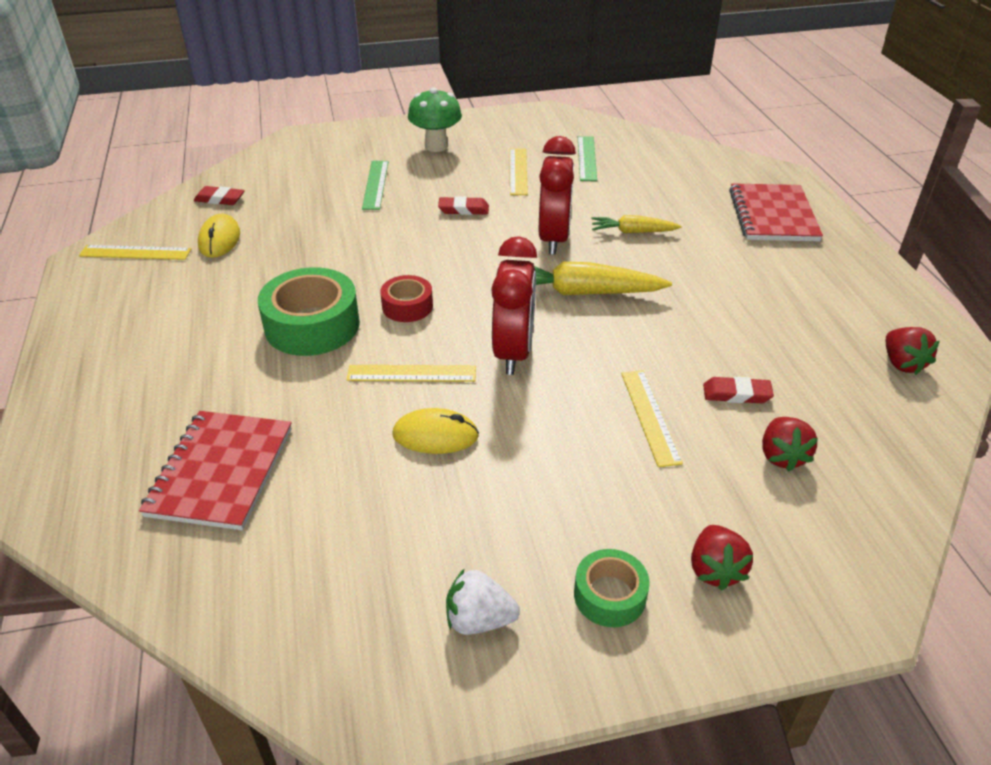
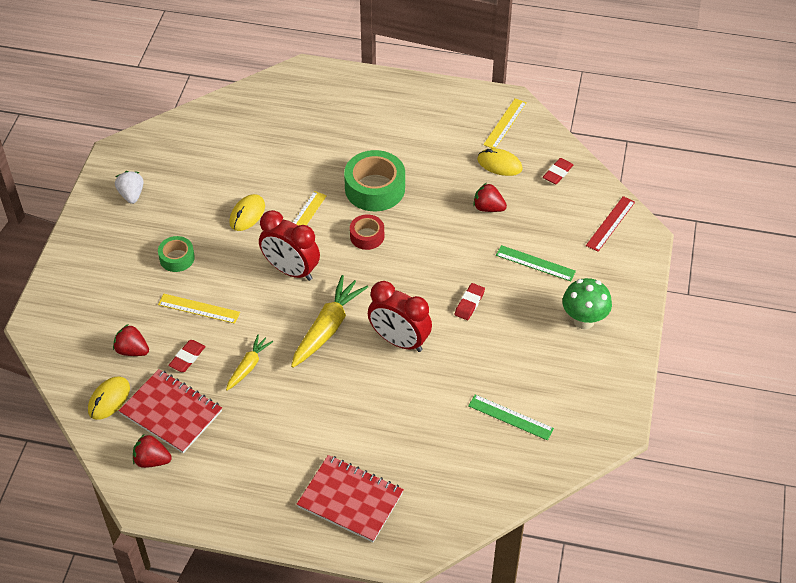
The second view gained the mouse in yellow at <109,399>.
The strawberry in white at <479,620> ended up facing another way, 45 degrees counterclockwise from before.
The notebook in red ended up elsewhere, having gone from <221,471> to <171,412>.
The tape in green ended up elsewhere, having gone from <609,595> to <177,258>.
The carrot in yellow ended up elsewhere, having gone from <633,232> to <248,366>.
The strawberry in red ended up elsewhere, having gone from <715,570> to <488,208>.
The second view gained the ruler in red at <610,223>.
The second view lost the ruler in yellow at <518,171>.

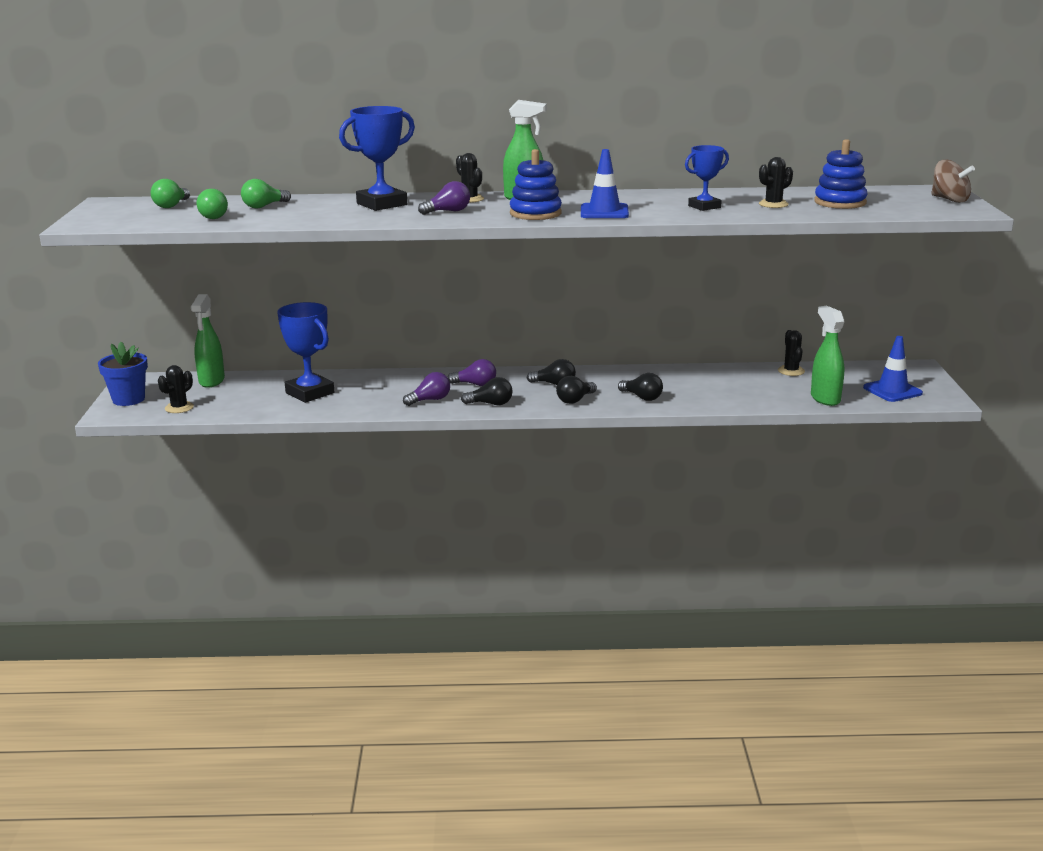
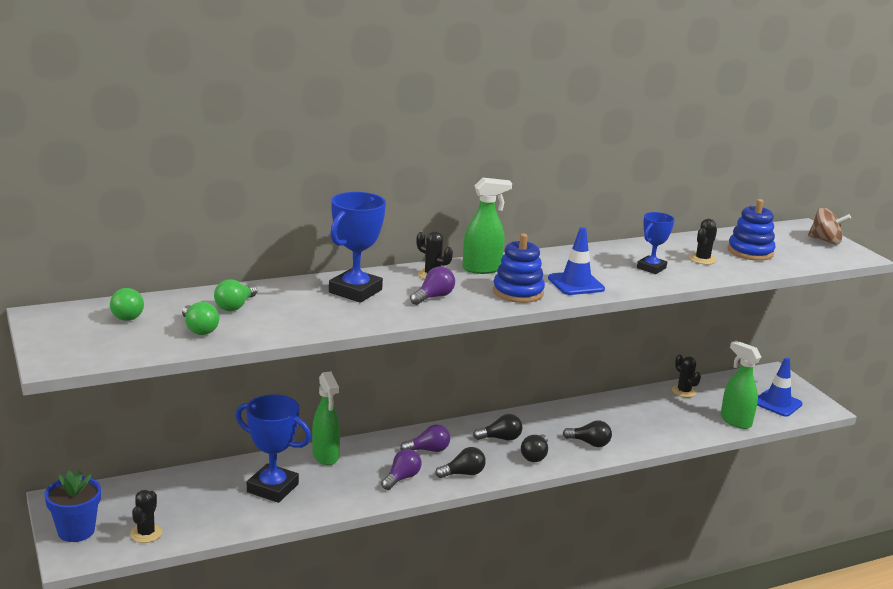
The spray bottle in green ended up elsewhere, having gone from <211,381> to <325,456>.

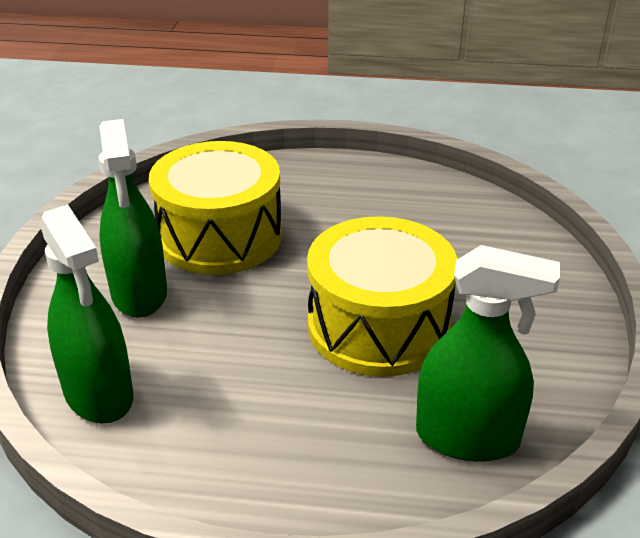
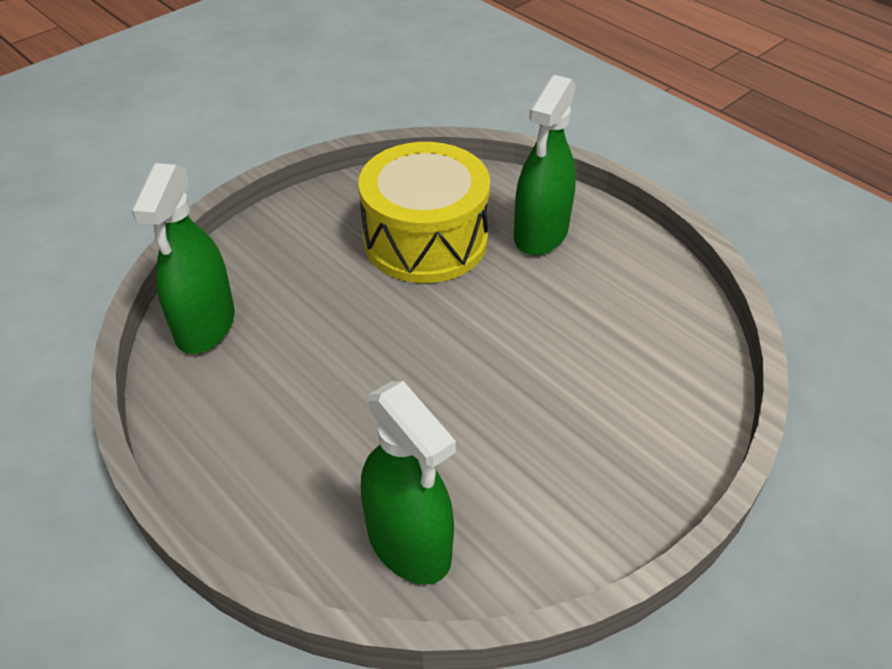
The spray bottle in green ended up elsewhere, having gone from <139,293> to <541,233>.
The second view lost the drum in yellow at <378,326>.

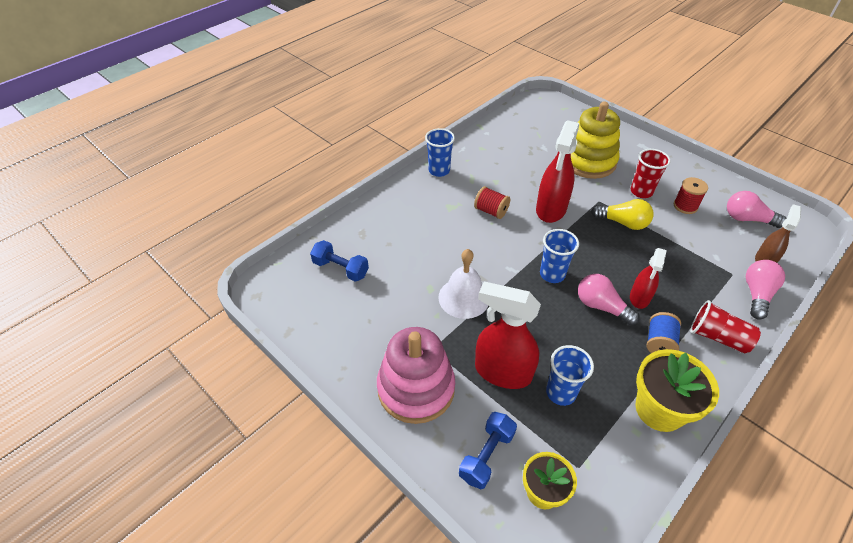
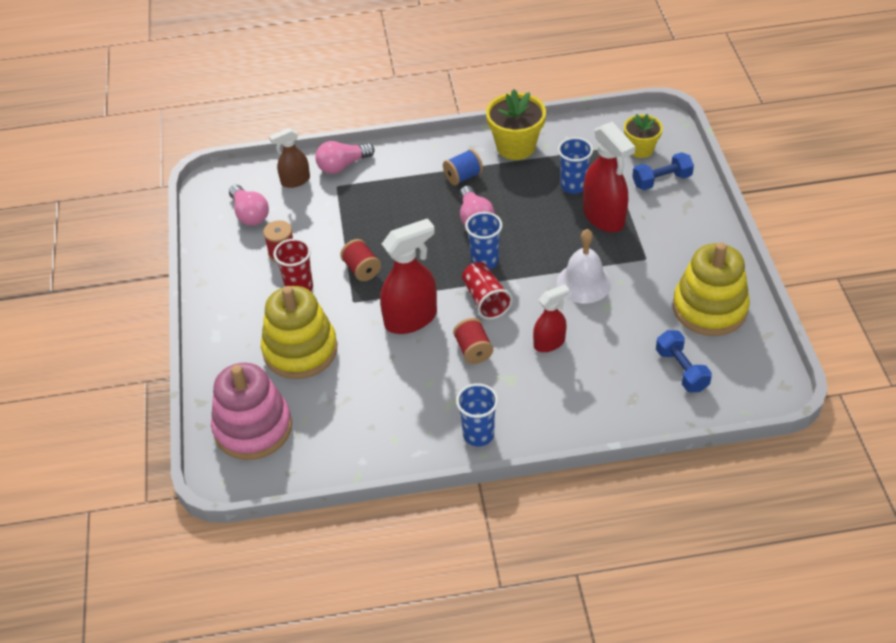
The stacking toy in pink ended up elsewhere, having gone from <416,388> to <253,428>.
Where the light bulb in yellow stood at <623,223>, the spool in red came to stand at <362,269>.
The cup in red ended up elsewhere, having gone from <718,337> to <485,300>.
The spray bottle in red ended up elsewhere, having gone from <639,298> to <549,343>.
The second view gained the stacking toy in yellow at <709,308>.

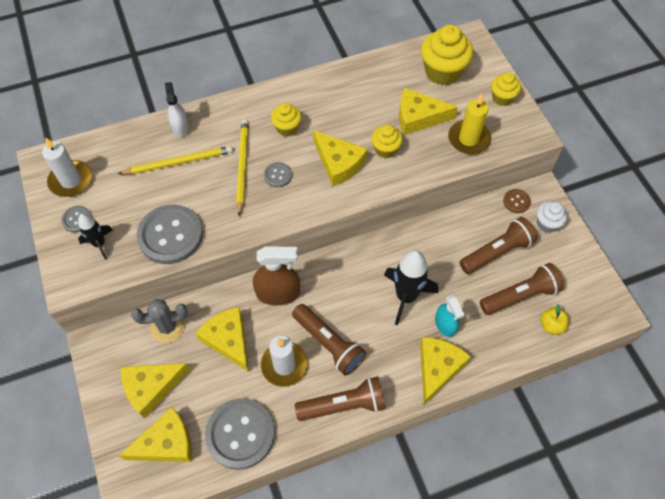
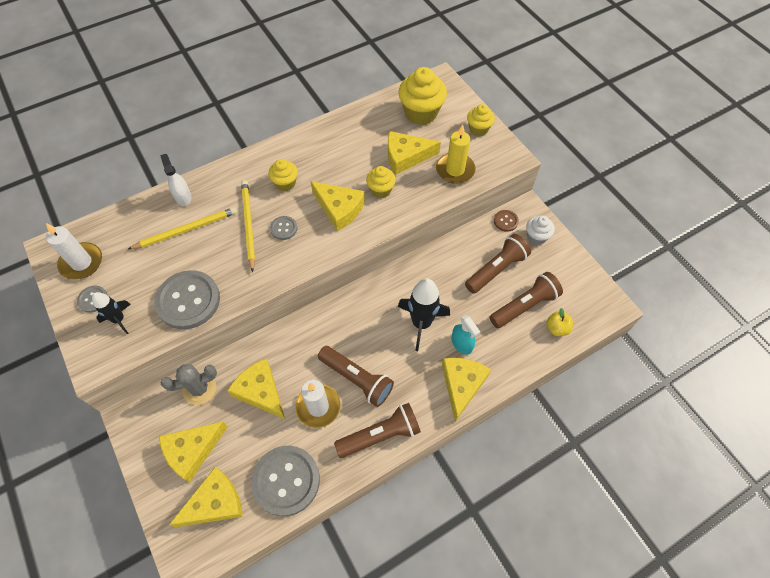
The second view lost the spray bottle in brown at <278,293>.

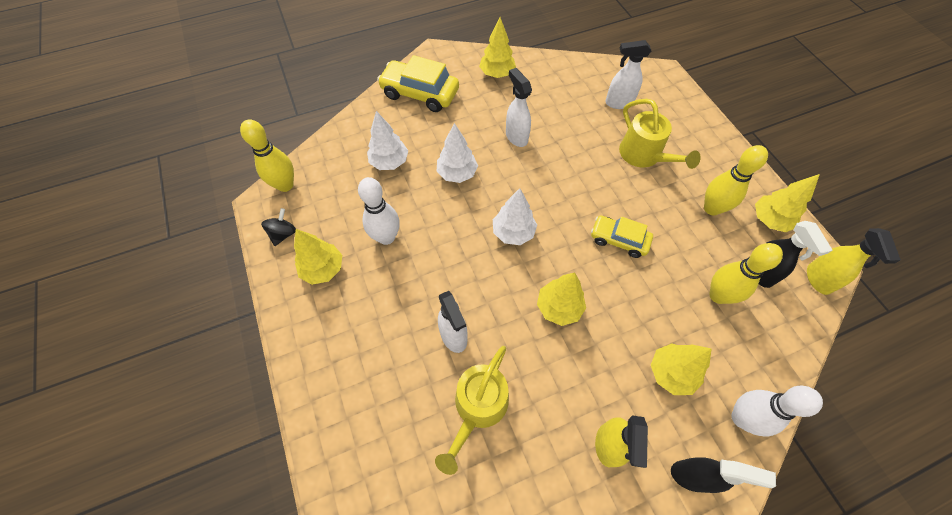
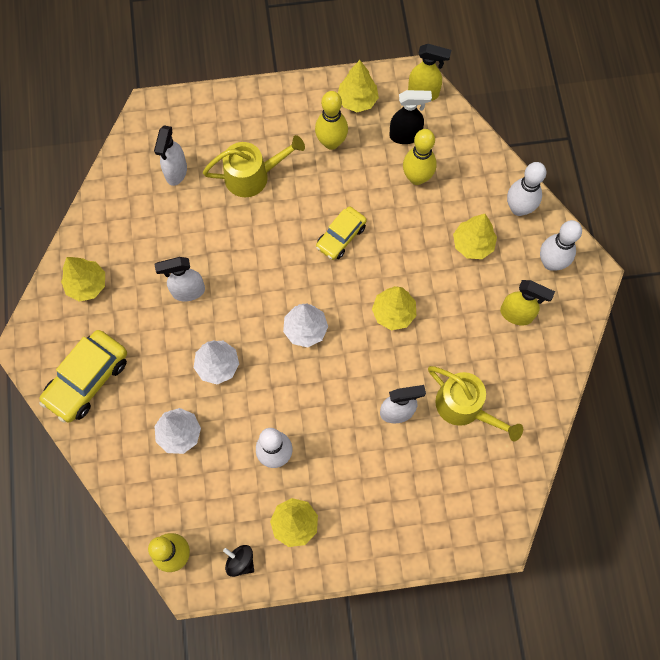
Where the spray bottle in black stood at <692,476>, the bowling pin in white came to stand at <551,262>.

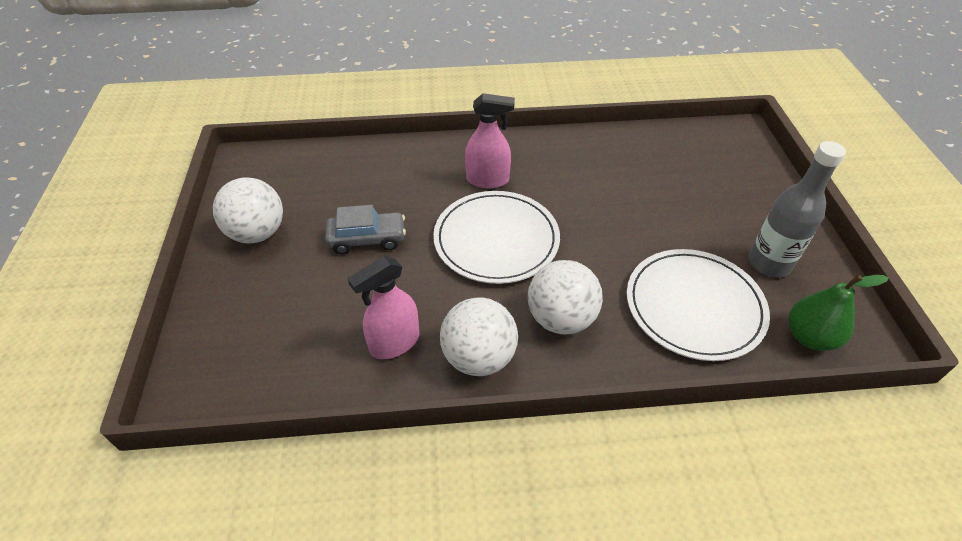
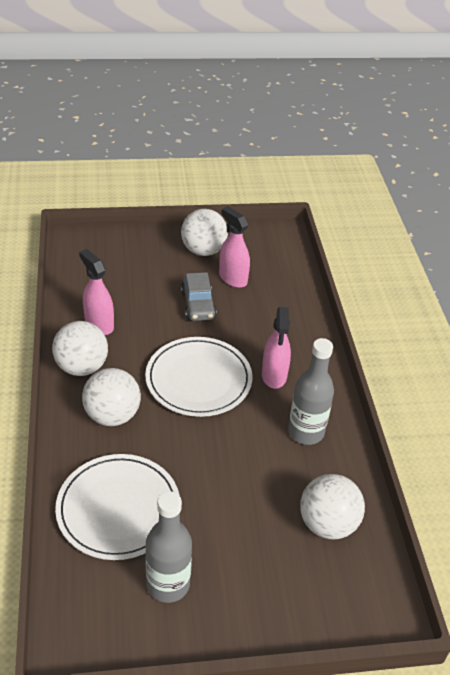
The second view gained the spray bottle in pink at <233,278>.
The second view gained the bottle in grey at <306,432>.
The second view gained the ball in white at <327,524>.
The second view lost the pear in green at <809,337>.

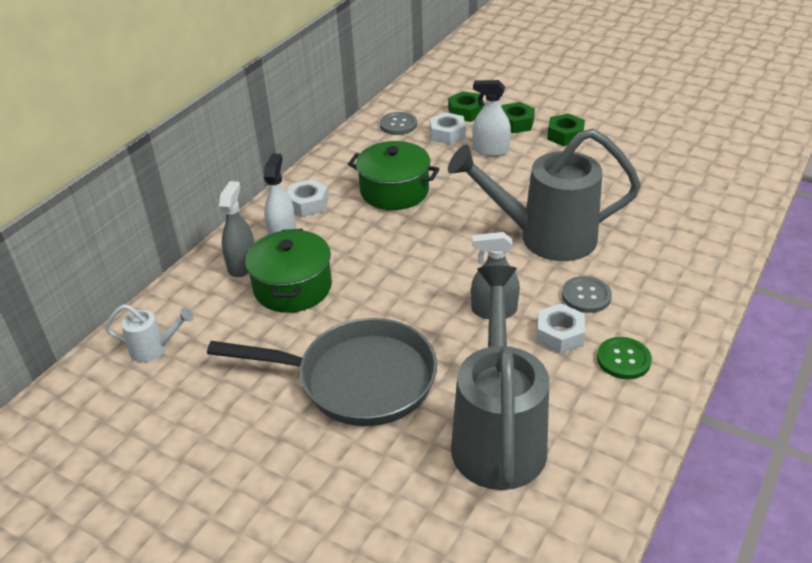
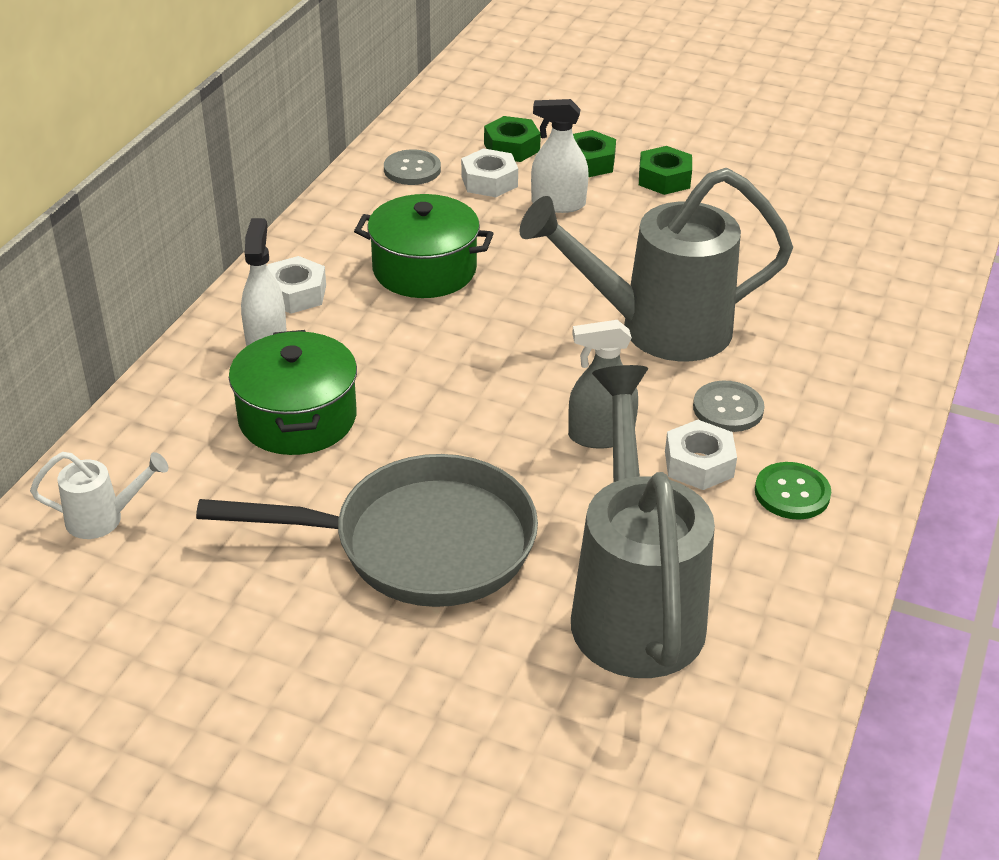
The second view lost the spray bottle in grey at <242,265>.

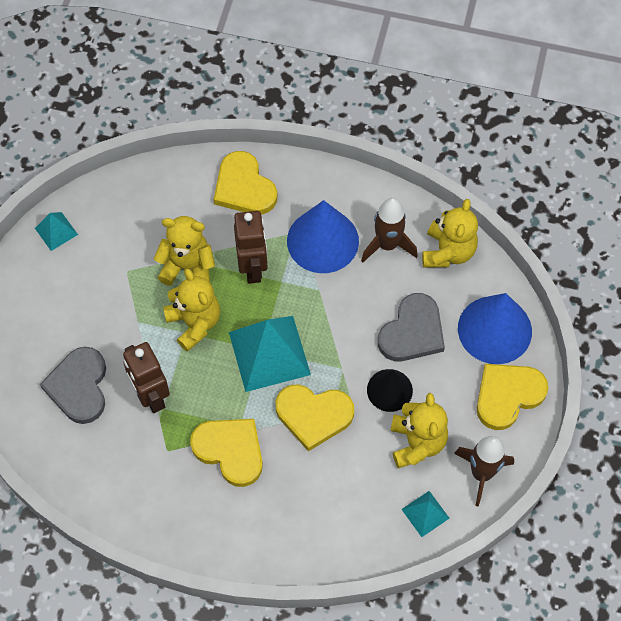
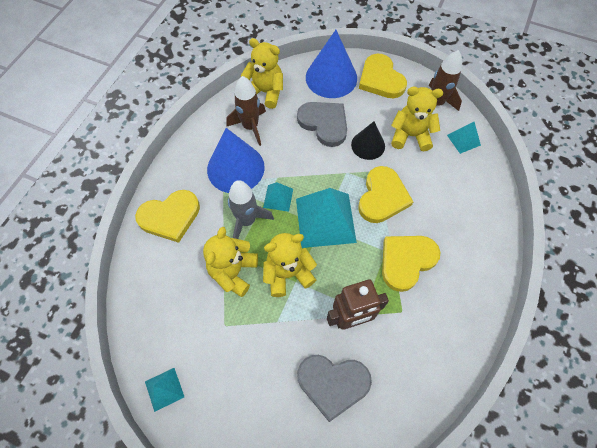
Where the robot in brown stood at <253,268>, the rocket in grey came to stand at <247,221>.
The second view gained the pyramid in turquoise at <278,198>.

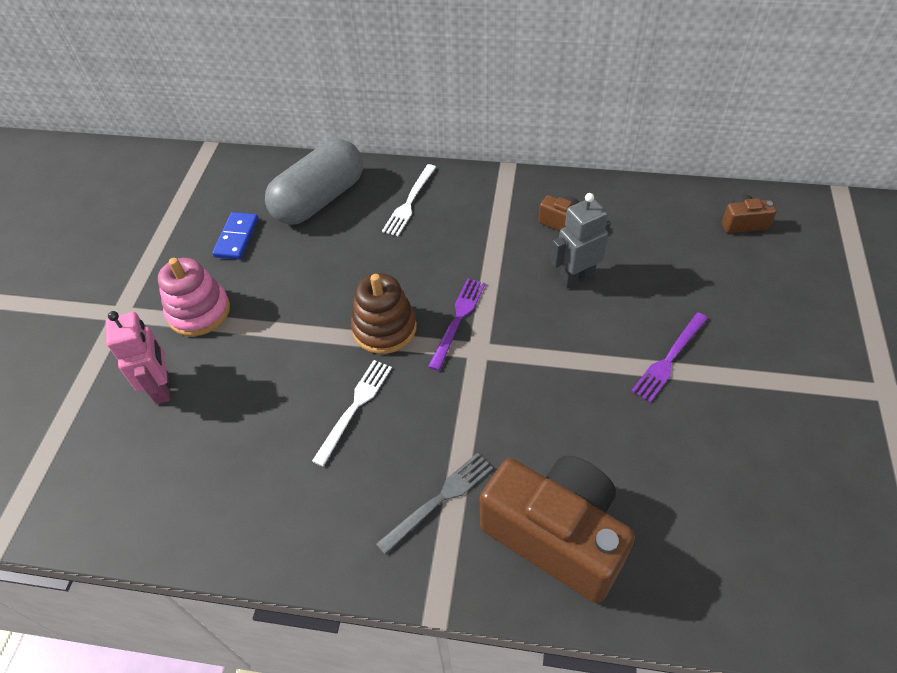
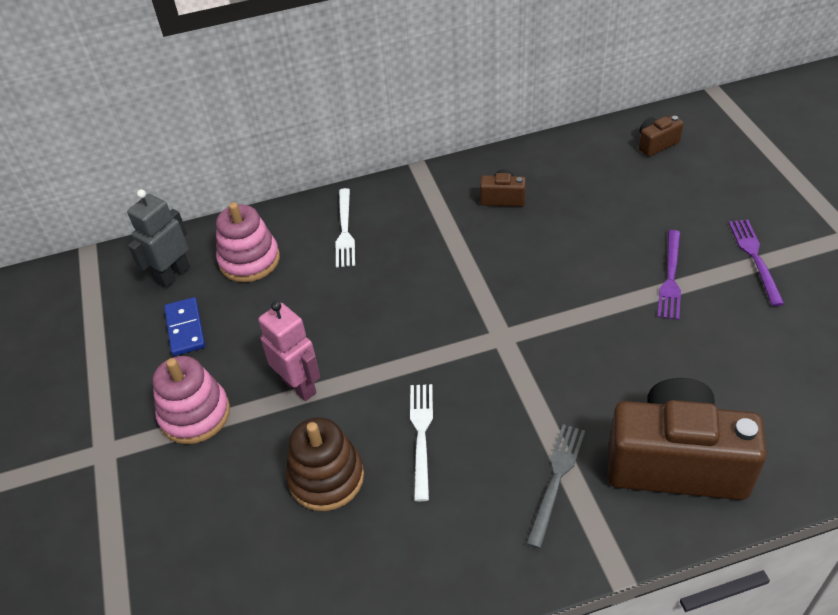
The robot in grey ended up elsewhere, having gone from <576,277> to <173,275>.
Where the capsule in grey stood at <319,199>, the stacking toy in pink came to stand at <249,260>.
The robot in pink ended up elsewhere, having gone from <162,388> to <299,386>.
The stacking toy in brown ended up elsewhere, having gone from <384,328> to <326,477>.
The fork in purple ended up elsewhere, having gone from <458,320> to <755,258>.

